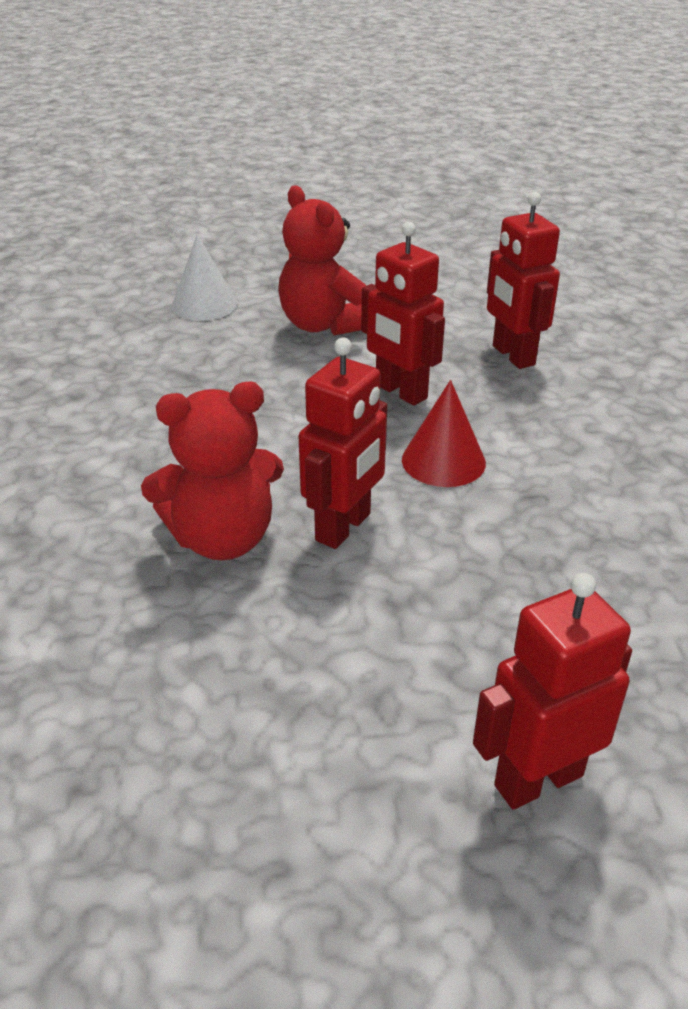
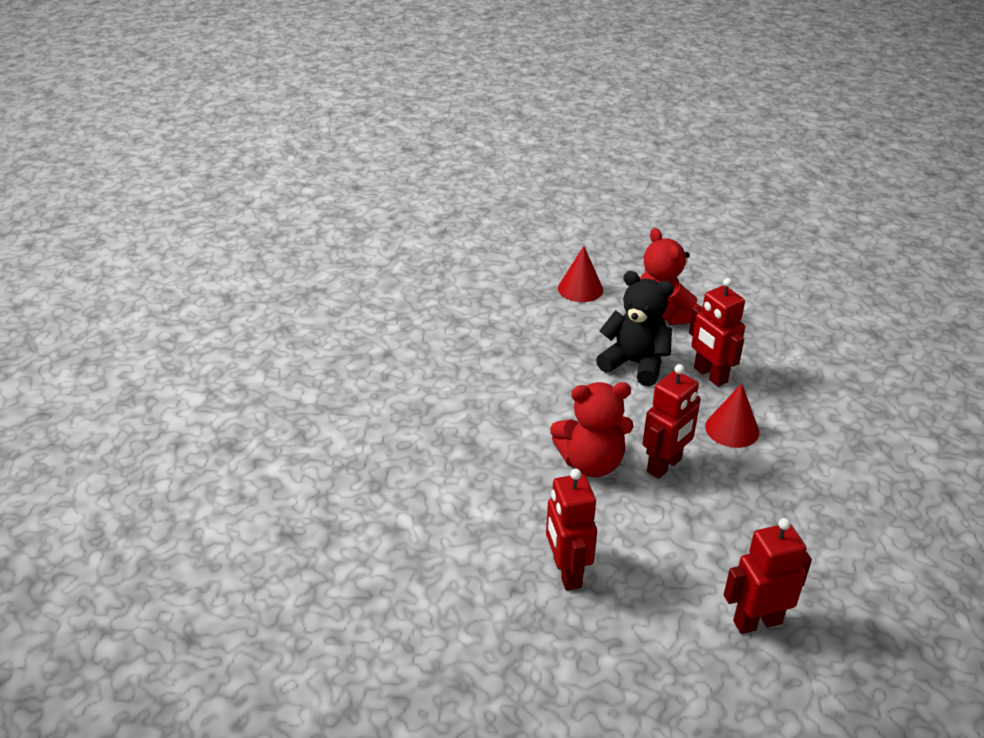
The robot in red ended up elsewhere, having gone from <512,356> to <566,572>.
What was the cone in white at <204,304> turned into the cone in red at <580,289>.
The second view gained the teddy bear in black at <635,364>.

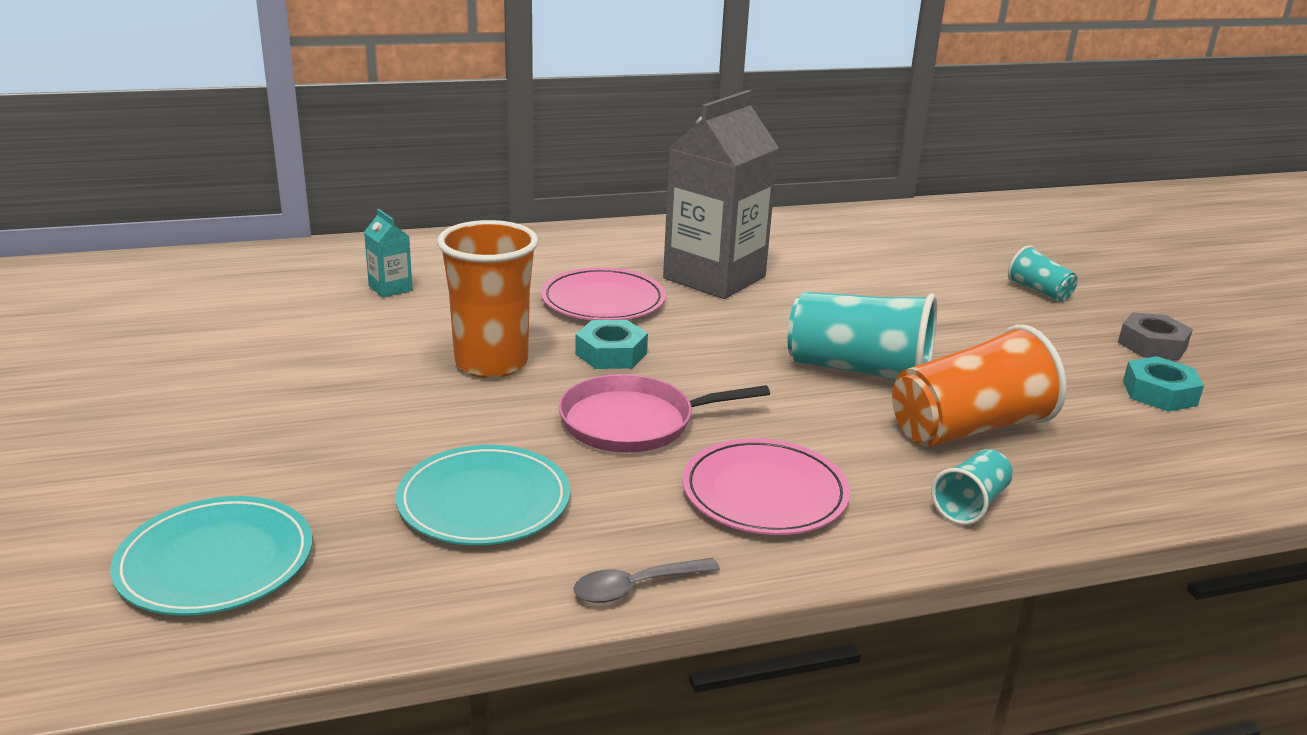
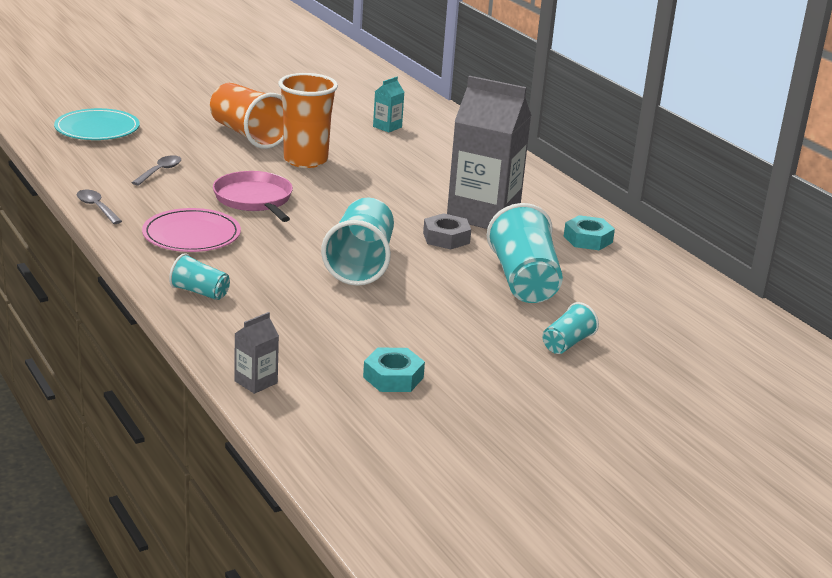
Where the plate in turquoise stood at <484,501>, the spoon in grey came to stand at <160,171>.
The cup in orange ended up elsewhere, having gone from <968,428> to <248,135>.
The second view gained the carton in grey at <256,382>.
The nut in grey ended up elsewhere, having gone from <1152,345> to <446,238>.
The second view gained the cup in turquoise at <524,281>.
The nut in turquoise ended up elsewhere, having gone from <611,353> to <588,239>.
The second view lost the plate in pink at <603,300>.

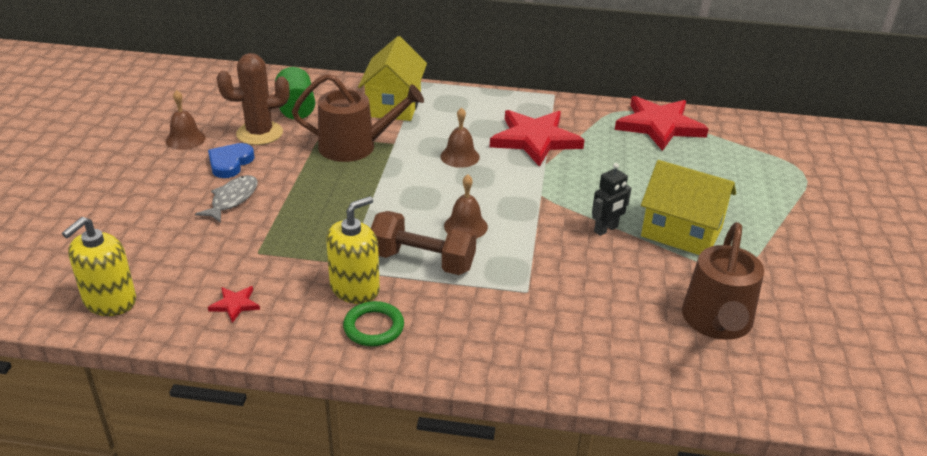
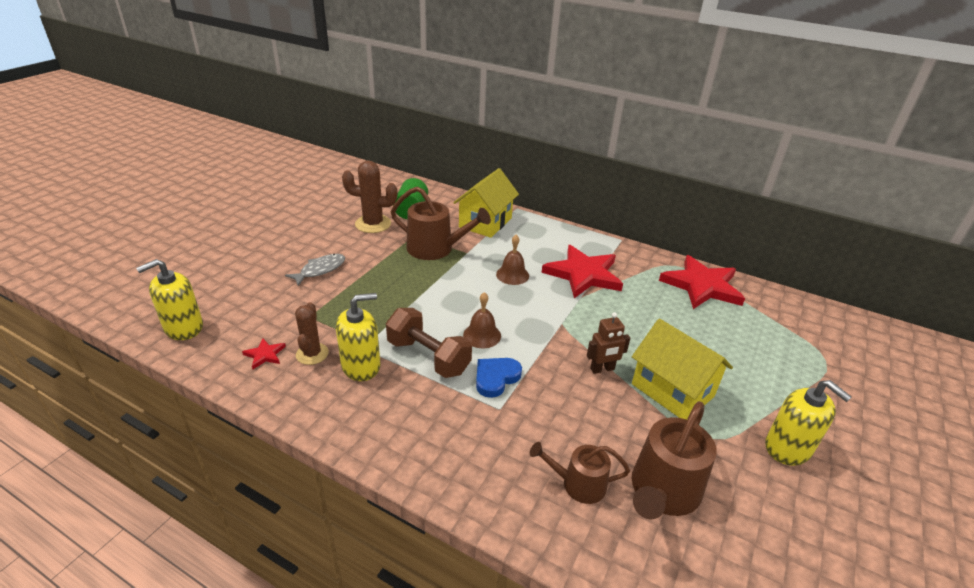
The second view gained the cactus in brown at <312,354>.
The heart in blue ended up elsewhere, having gone from <230,163> to <496,378>.
The second view gained the watering can in brown at <578,484>.
What was the robot in black at <606,229> turned into the robot in brown at <602,369>.
The second view gained the soap dispenser in yellow at <788,448>.
The second view lost the bell in brown at <185,139>.
The second view lost the ring in green at <373,327>.

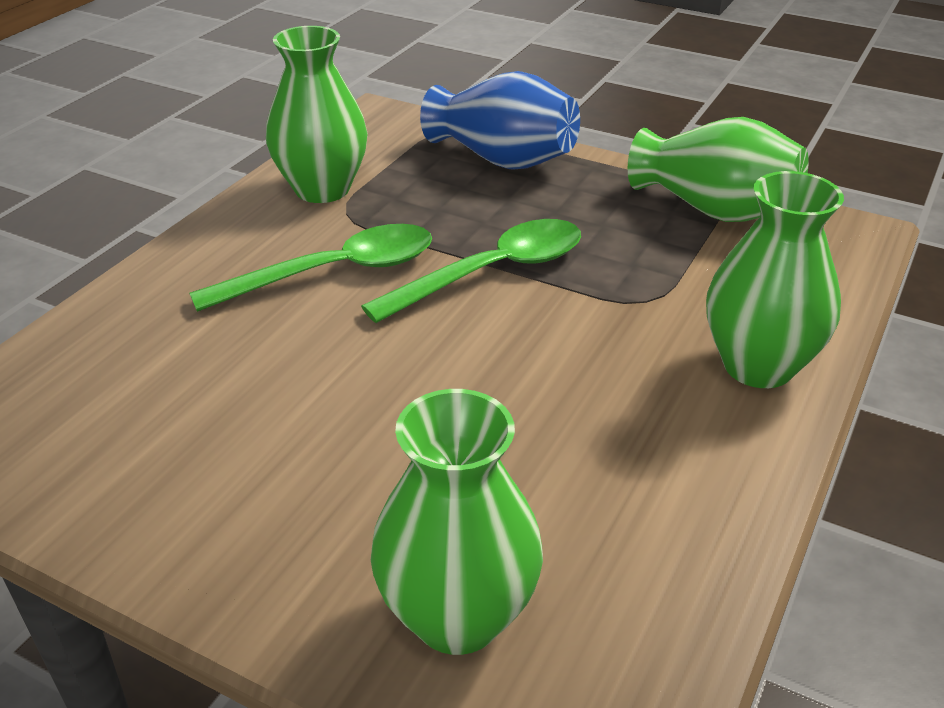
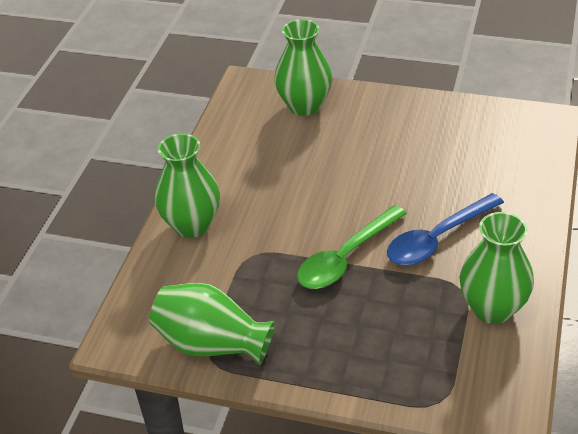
What was the spoon in green at <334,273> turned into the spoon in blue at <437,239>.
The second view lost the vase in blue at <503,160>.

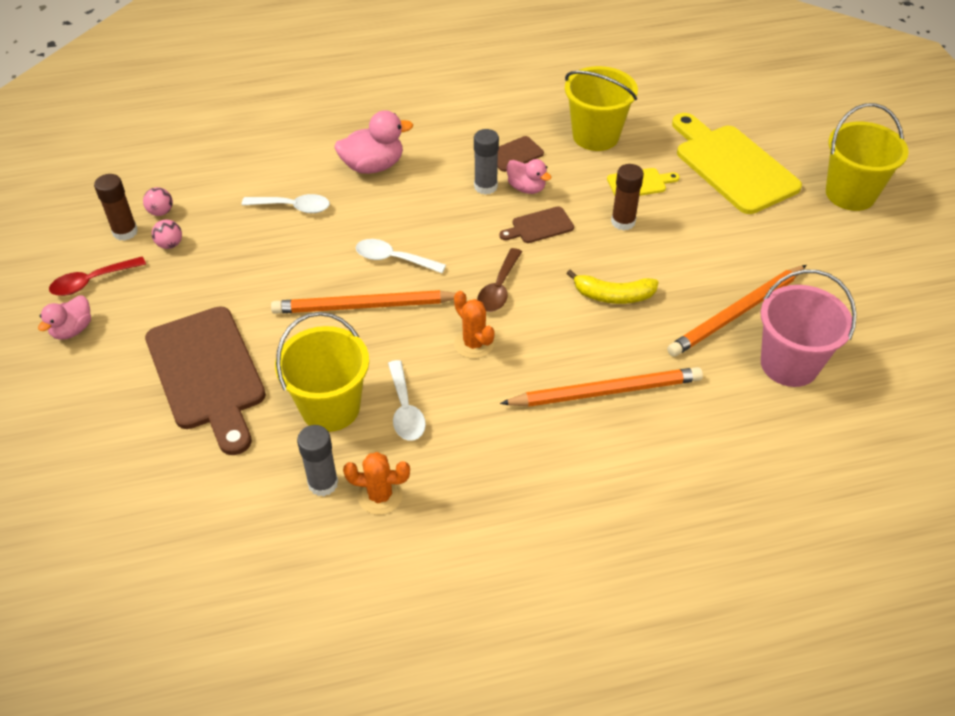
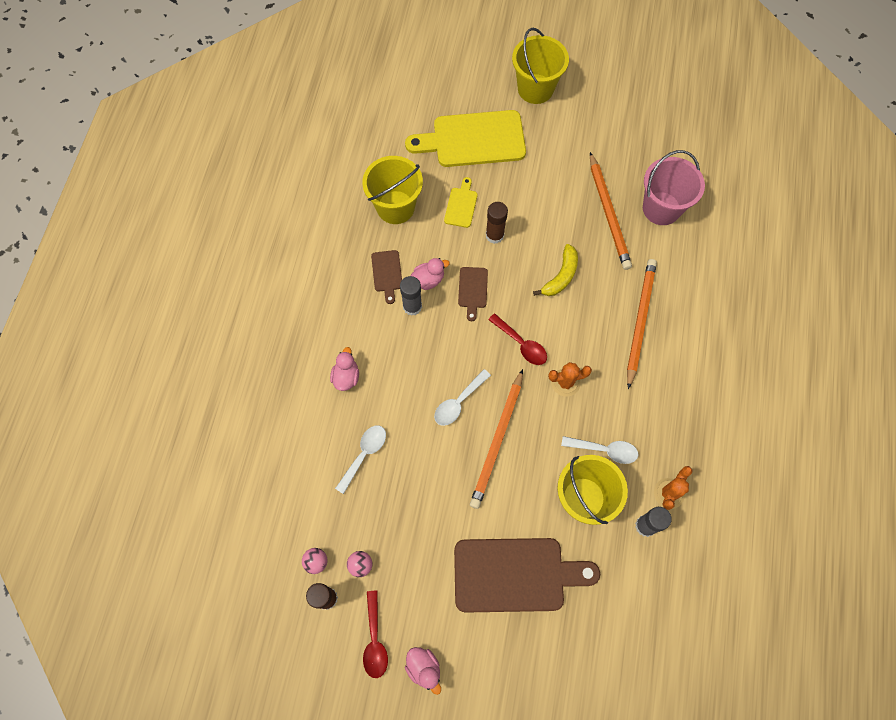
The size of the duck in pink at <373,166> changed by a factor of 0.64.
What was the spoon in brown at <499,288> turned into the spoon in red at <521,344>.

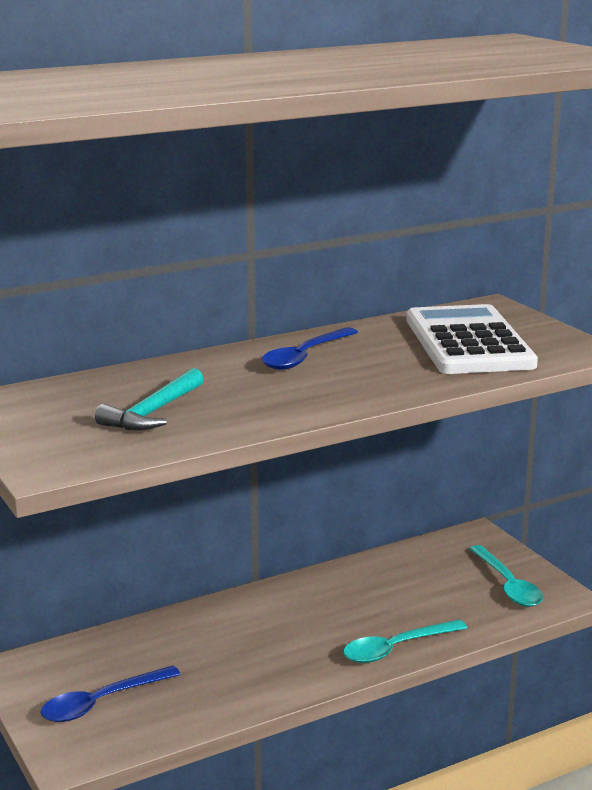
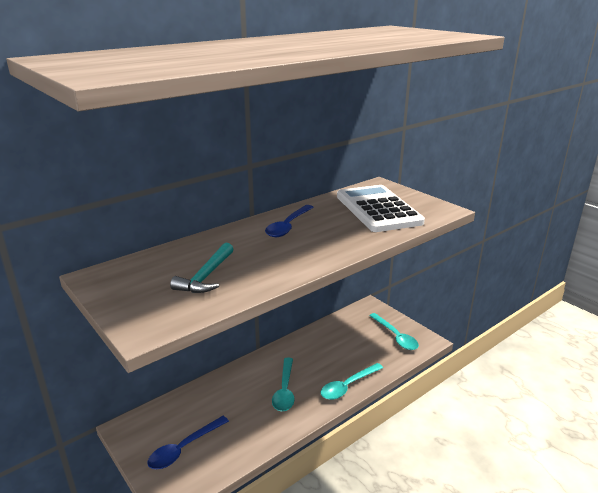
The second view gained the spoon in turquoise at <284,390>.

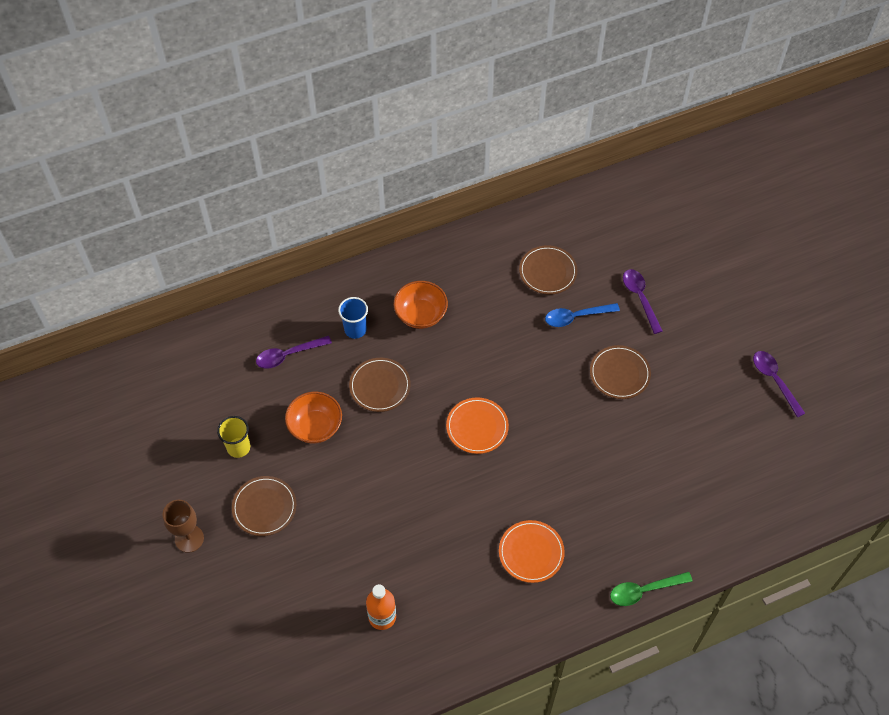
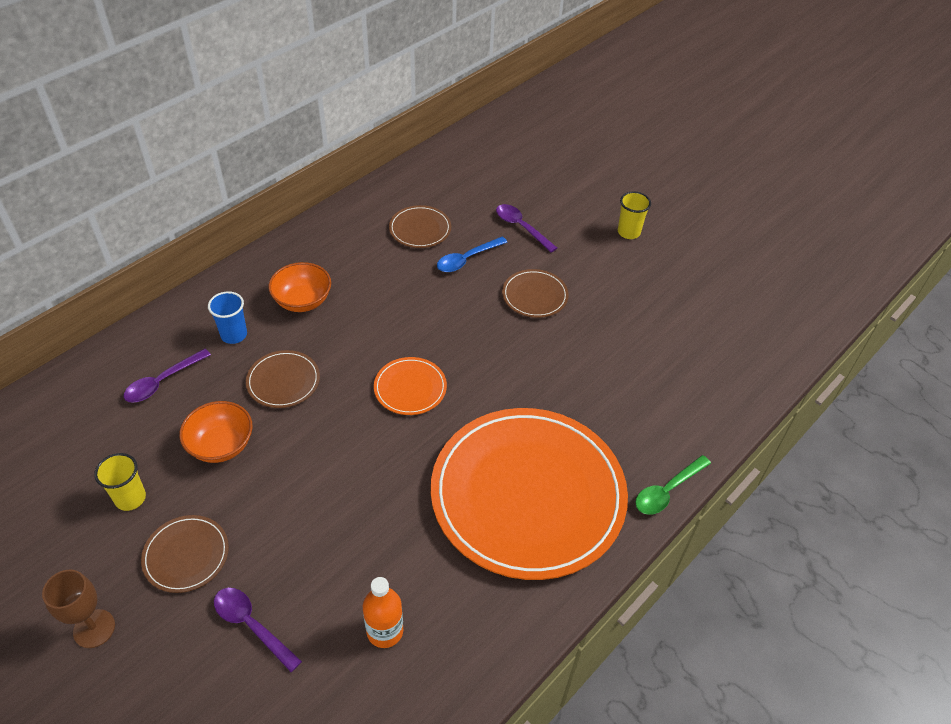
The spoon in purple ended up elsewhere, having gone from <774,380> to <252,625>.
The size of the plate in orange at <531,552> changed by a factor of 2.46.
The second view gained the cup in yellow at <628,232>.

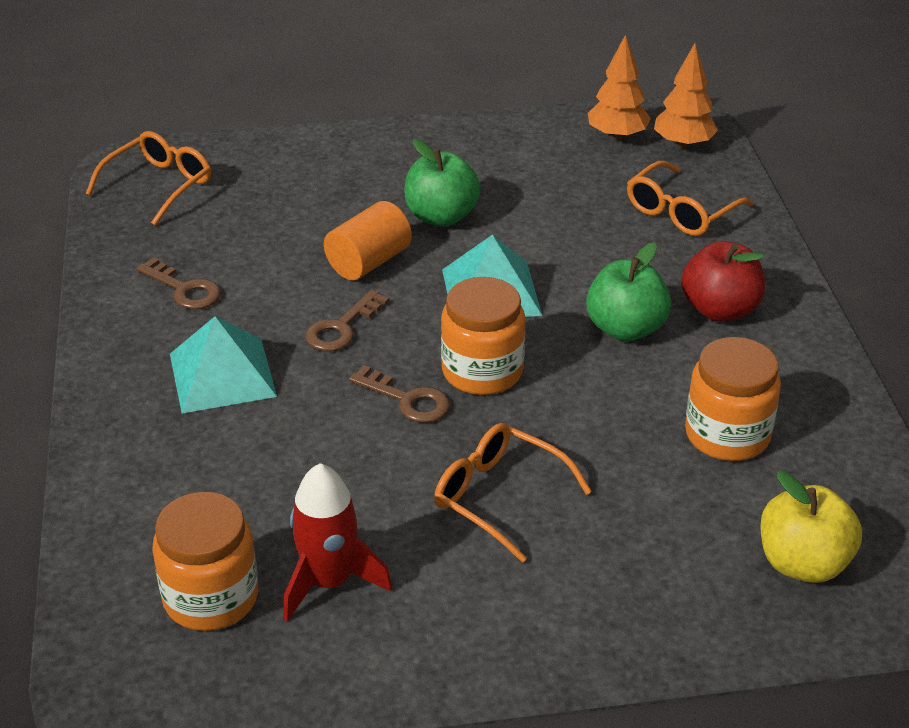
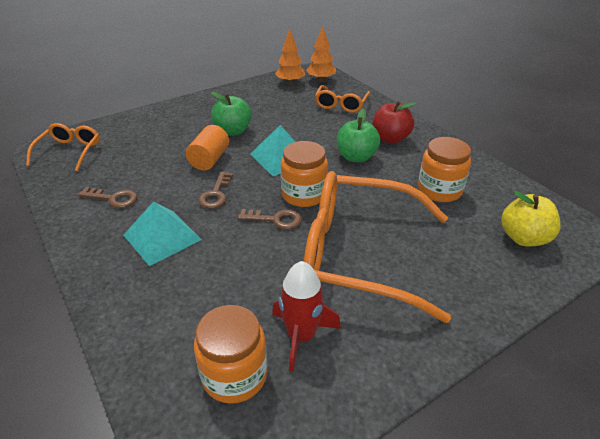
The size of the glasses in orange at <499,497> changed by a factor of 2.07.

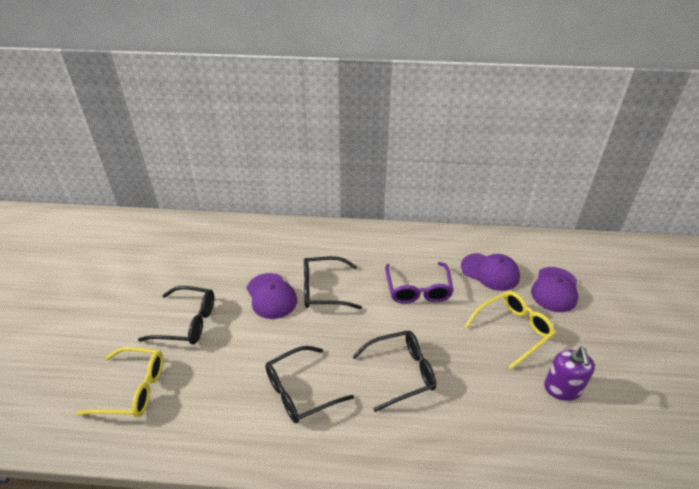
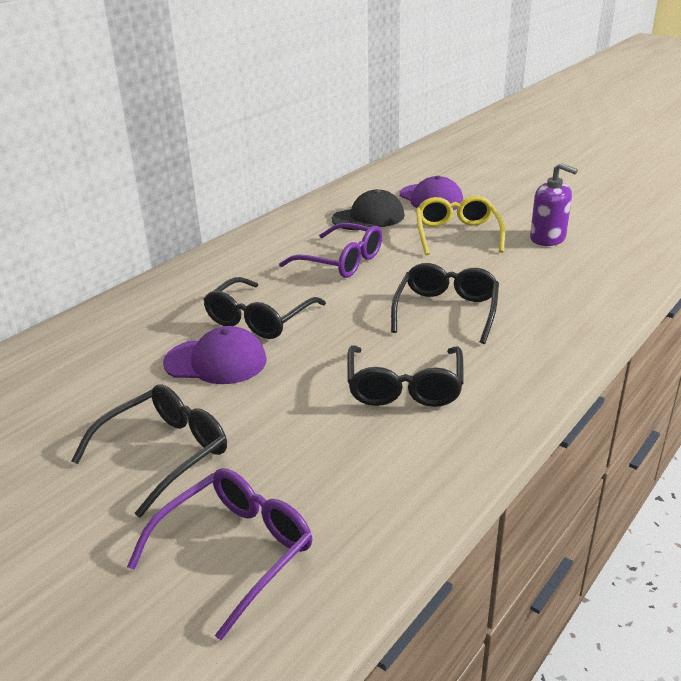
What was the glasses in yellow at <133,389> turned into the glasses in purple at <235,551>.
What was the cap in purple at <490,272> turned into the cap in black at <368,217>.

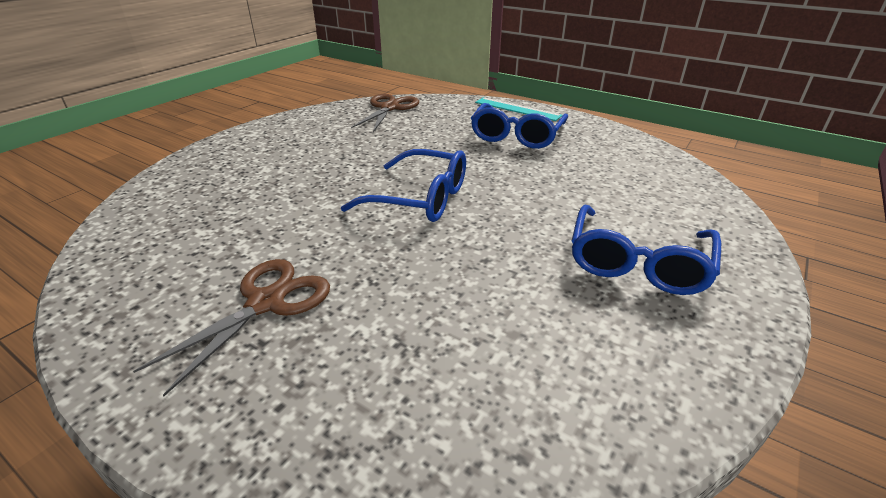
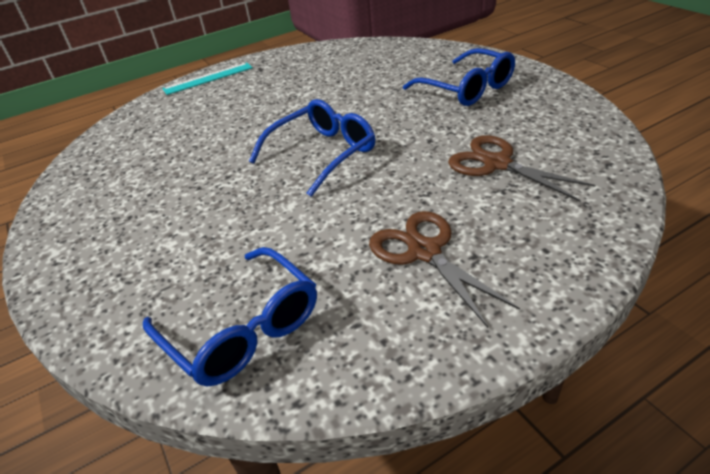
The glasses in blue ended up elsewhere, having gone from <516,136> to <243,329>.
The scissors in brown ended up elsewhere, having gone from <389,108> to <497,164>.

